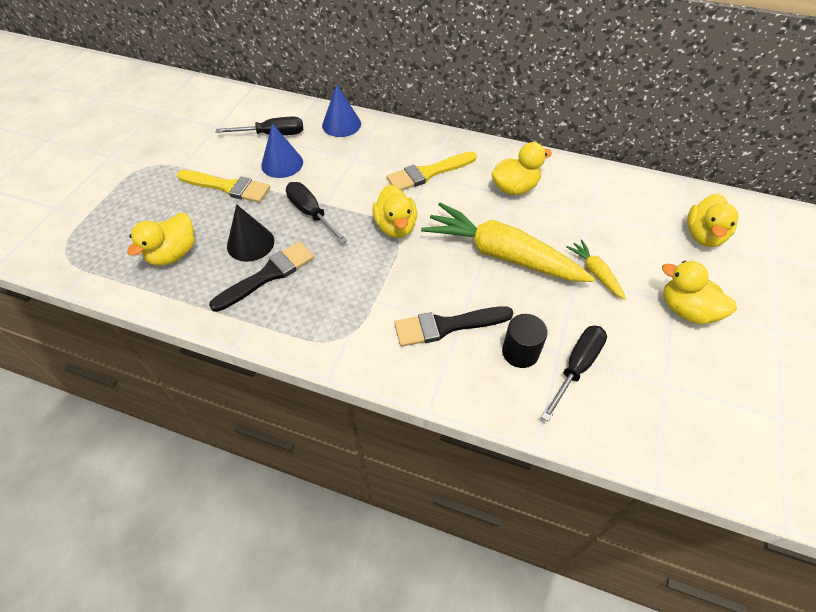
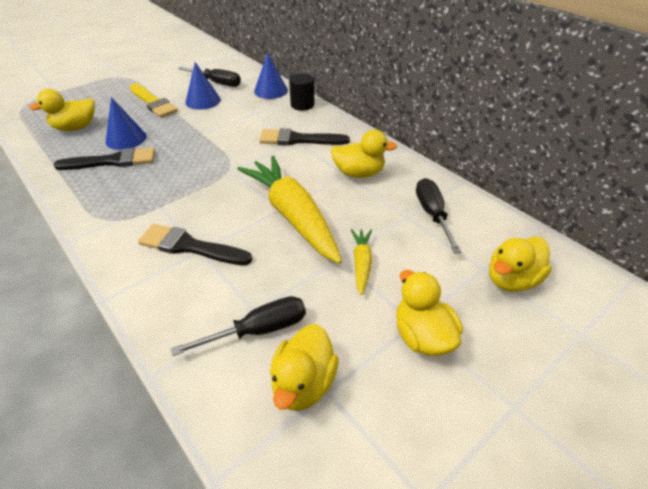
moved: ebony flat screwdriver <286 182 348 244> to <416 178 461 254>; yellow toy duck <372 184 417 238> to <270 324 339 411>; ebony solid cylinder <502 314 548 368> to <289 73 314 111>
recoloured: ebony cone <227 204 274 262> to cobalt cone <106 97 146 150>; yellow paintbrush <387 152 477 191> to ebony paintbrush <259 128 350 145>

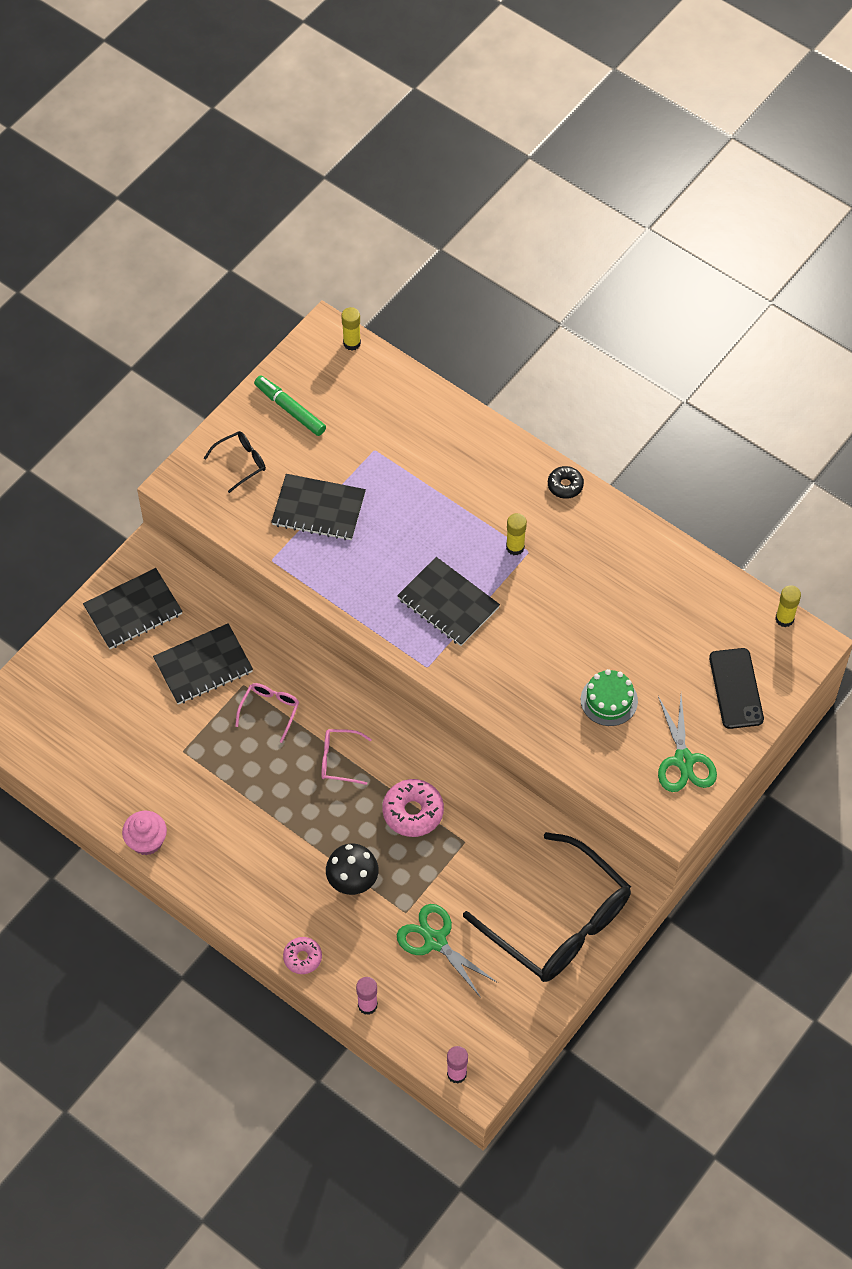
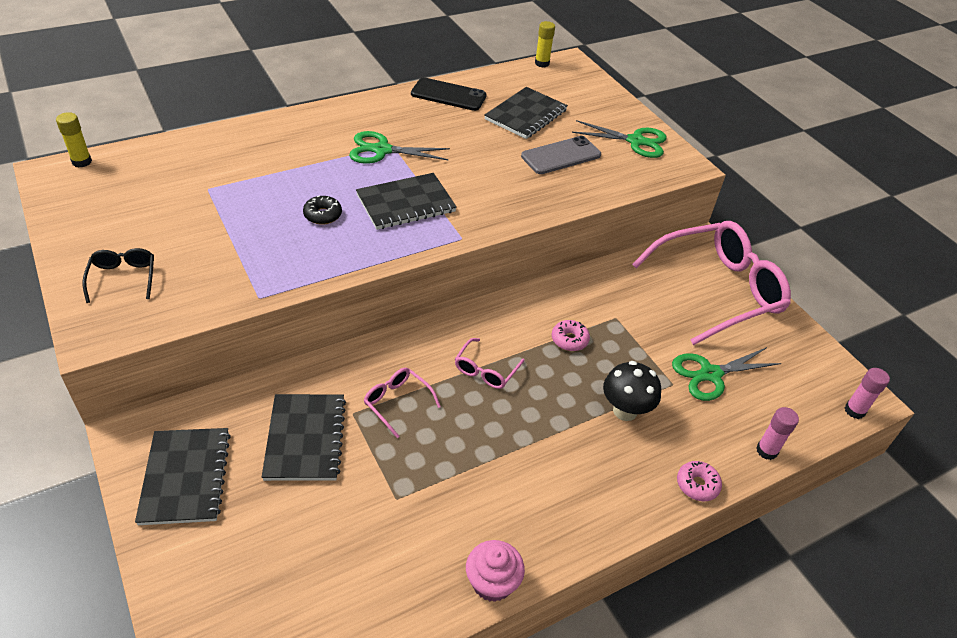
removed: leaf-green felt pen <254 375 326 436>
moved: ebony notebook <271 474 366 541> to <484 87 568 139>; ebony donut <548 466 584 499> to <303 195 342 225>; ebony phone <709 648 764 729> to <411 78 487 111>
replaced: yellow glue <506 513 527 555> to leaf-green pair of scissors <349 131 450 164>; leaf-green gateau <581 669 638 726> to grey phone <521 136 601 174>
recoloured: ebony glasses <463 832 631 982> to pink glasses <632 221 791 345>
resized: pink donut <382 779 444 837> = <552 320 590 351> x0.61

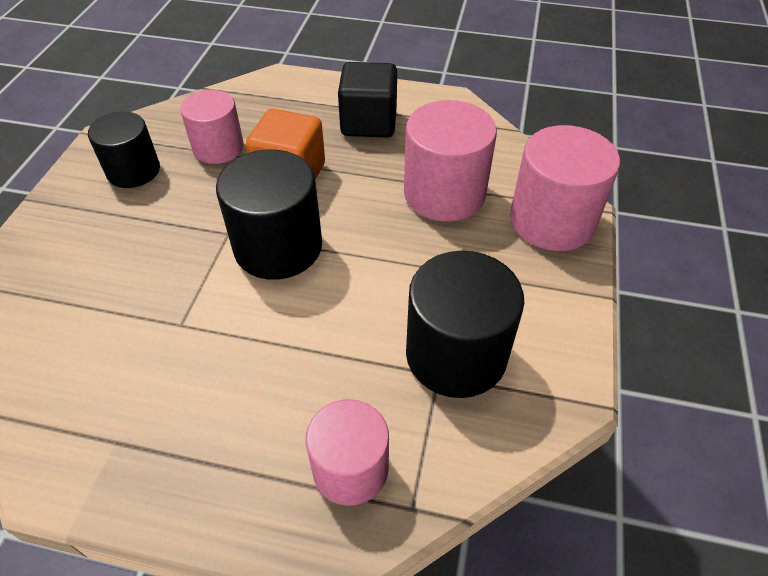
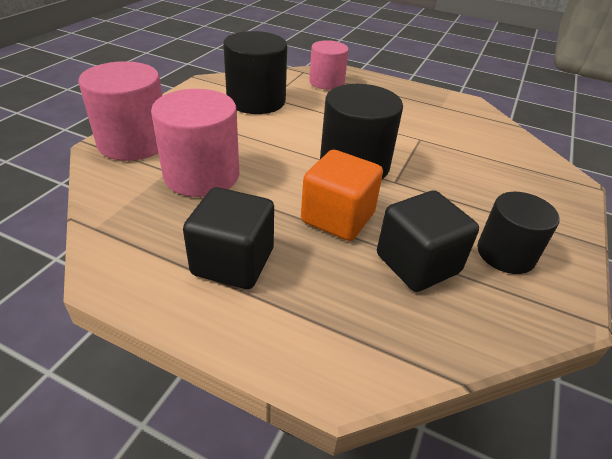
replaced: pink solid cylinder <180 90 244 164> to ebony block <377 191 479 292>

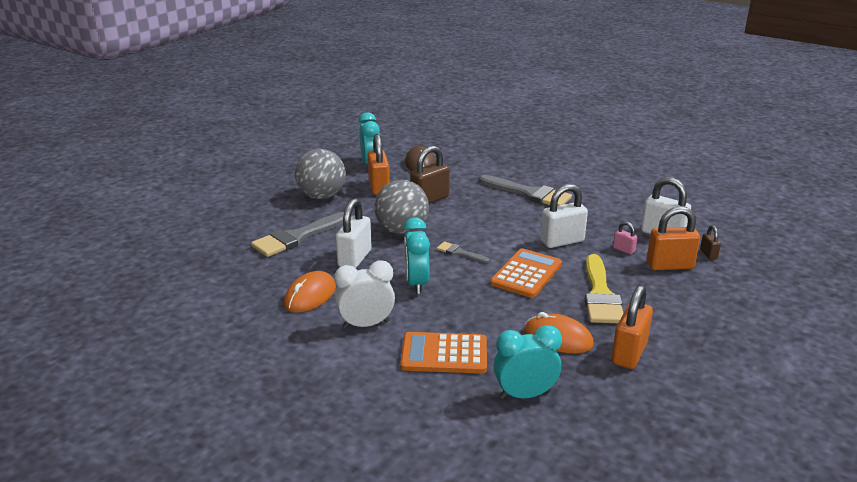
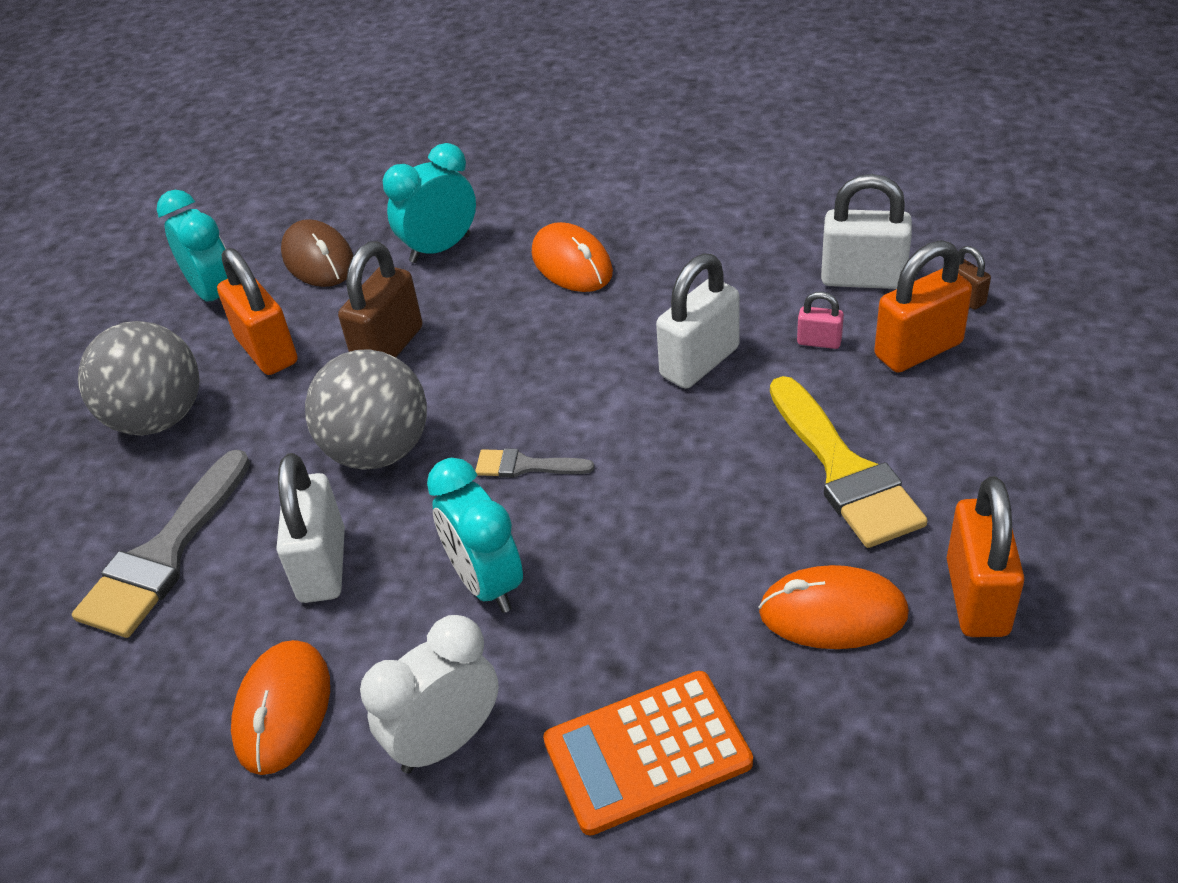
removed: orange-coloured calculator <490 248 562 298>
moved: aqua clock <494 325 562 400> to <383 143 476 263>
replaced: grey paintbrush <479 175 572 206> to orange-coloured mouse <532 222 613 292>

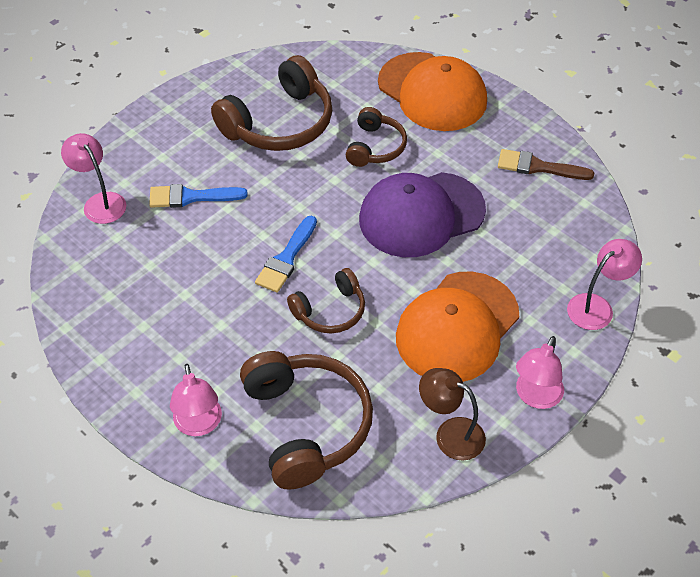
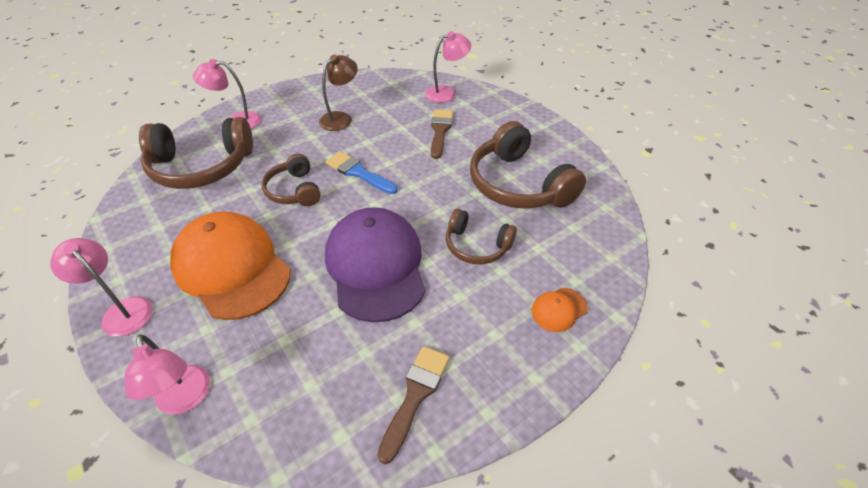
moved: russet lamp <419 368 486 461> to <319 55 358 131>
recoloured: cobalt paintbrush <149 184 248 208> to russet paintbrush <431 109 453 159>
resized: orange-coloured peaked cap <378 52 487 131> = <532 288 588 332> x0.42

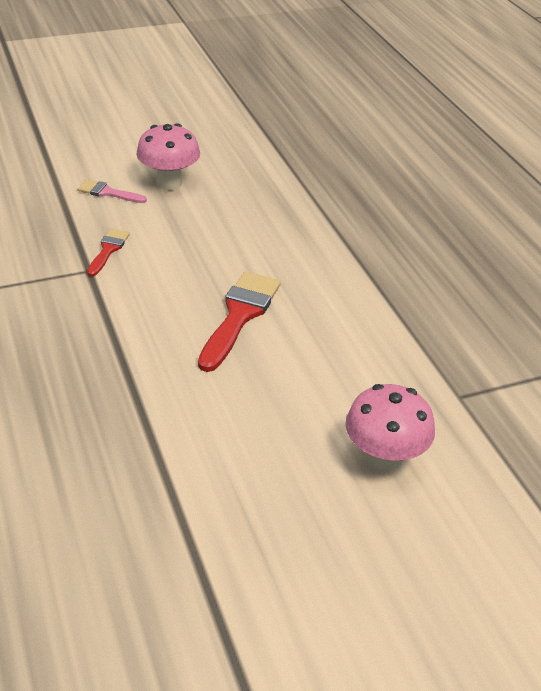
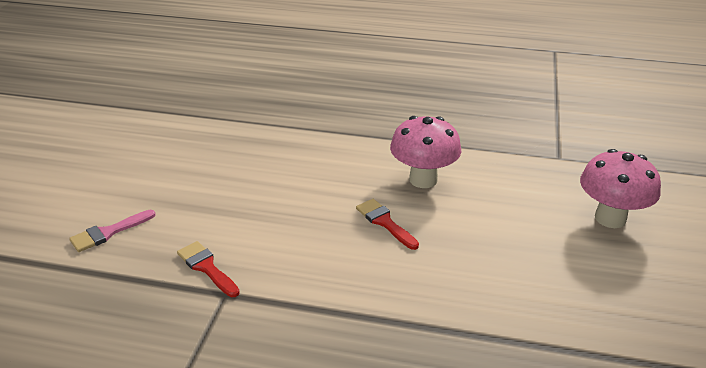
moved: pink mushroom <136 123 200 190> to <390 116 461 188>
resized: scarlet paintbrush <198 271 281 372> = <356 199 419 250> x0.55

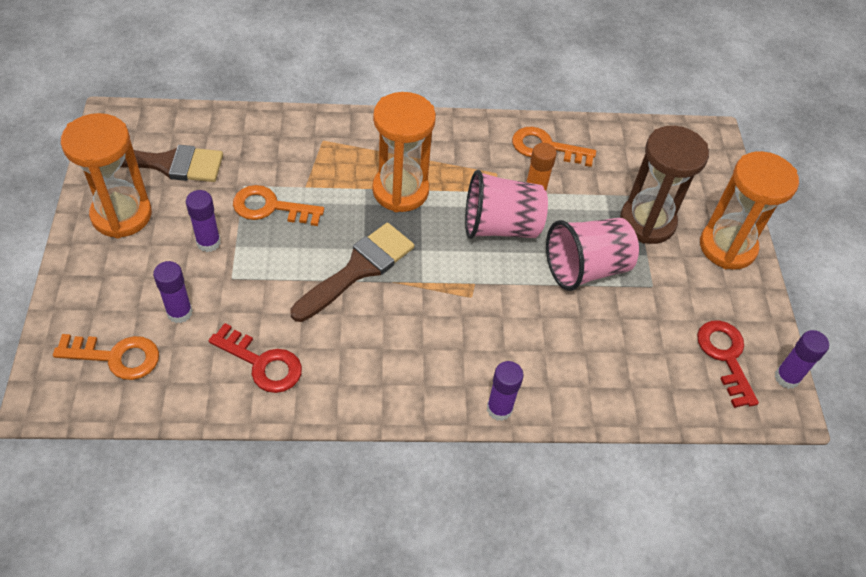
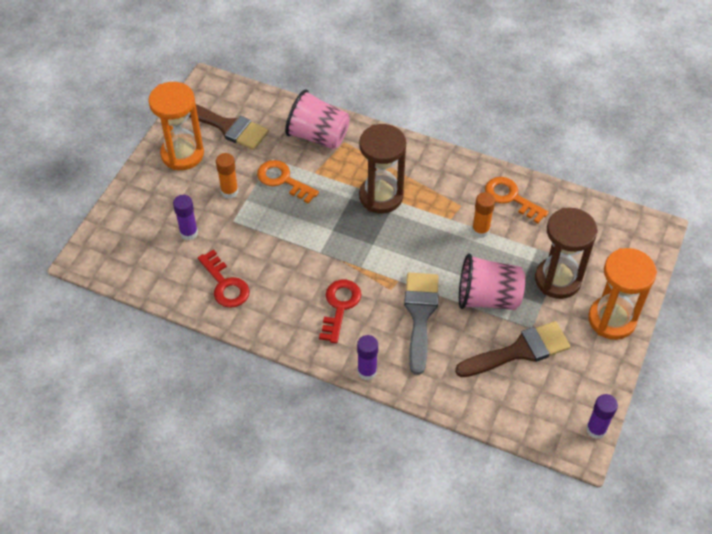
removed: orange-coloured door key <53 334 159 380>
added: grey paintbrush <404 272 439 375>
moved: russet paintbrush <290 223 414 322> to <455 321 570 377>; pink cup <465 170 548 239> to <285 89 350 150>; scarlet door key <697 320 759 408> to <319 280 361 343>
recoloured: royal purple glue <186 190 221 252> to orange-coloured glue <216 153 238 199>; orange-coloured hourglass <373 92 436 212> to russet hourglass <359 124 406 214>

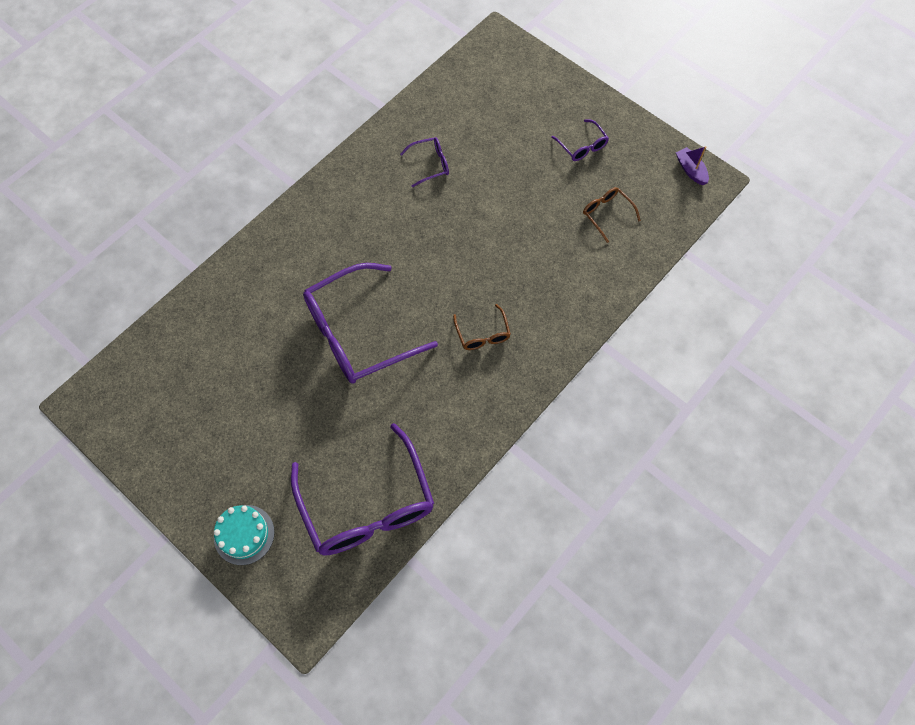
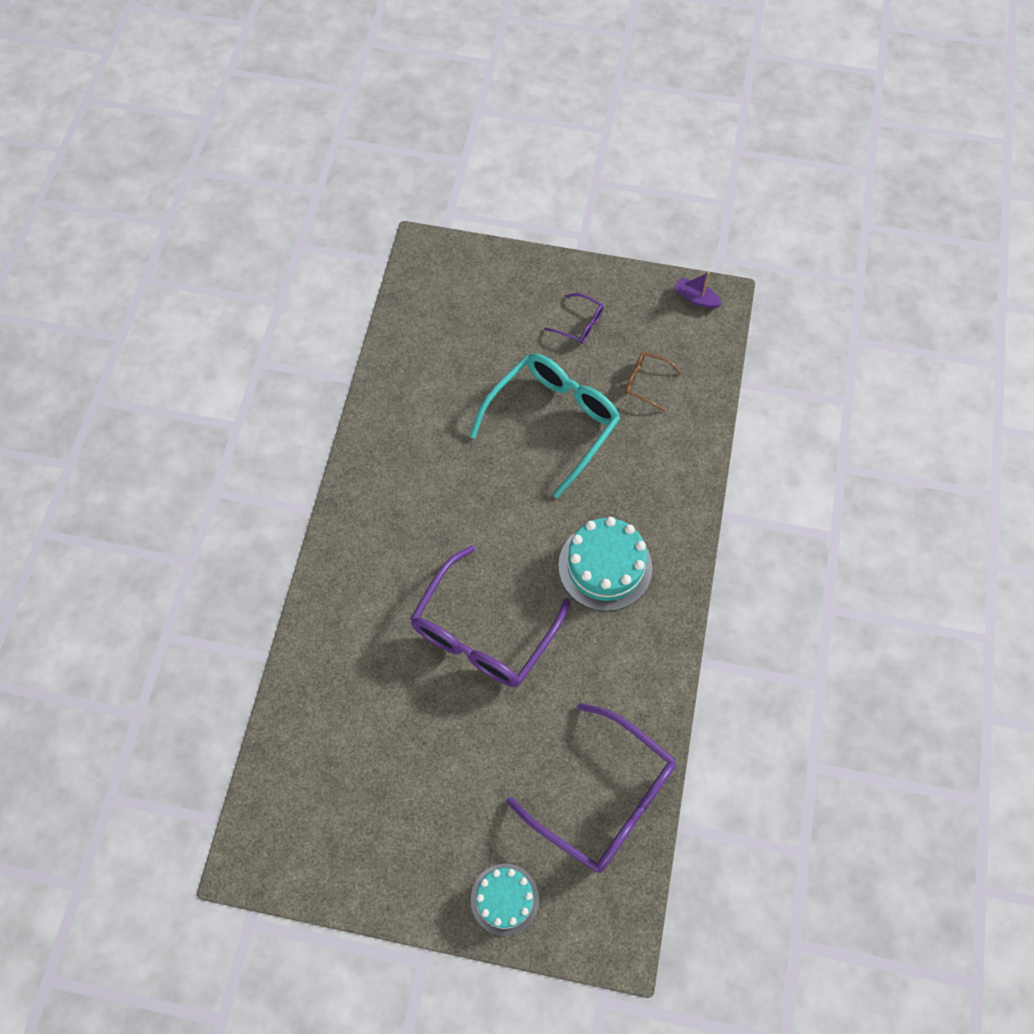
removed: royal purple glasses <400 137 449 187>
added: aqua glasses <469 353 620 498>
replaced: russet glasses <453 304 511 350> to aqua gateau <558 517 652 611>

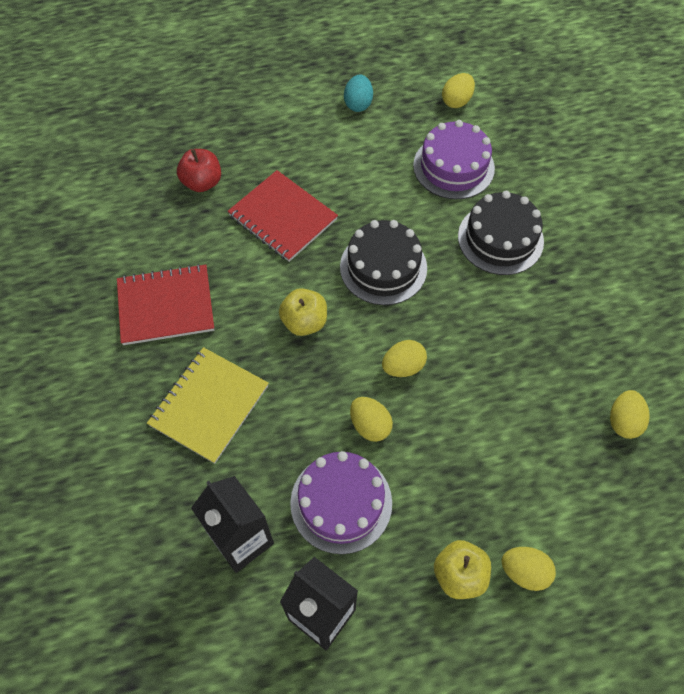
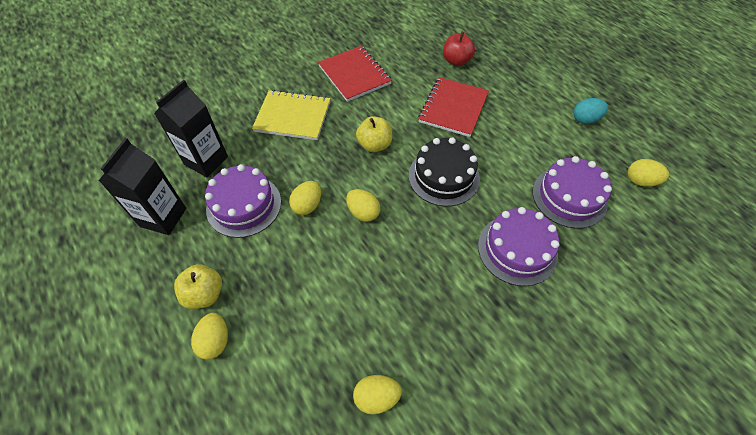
recoloured: ebony gateau <458 191 544 275> to royal purple gateau <478 207 559 286>

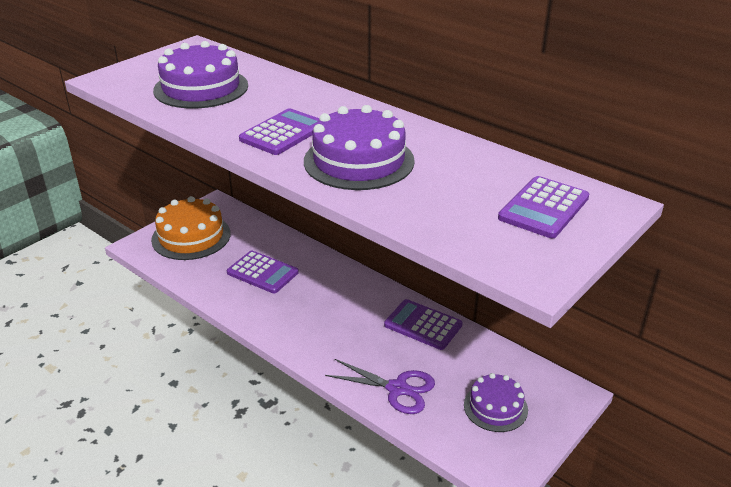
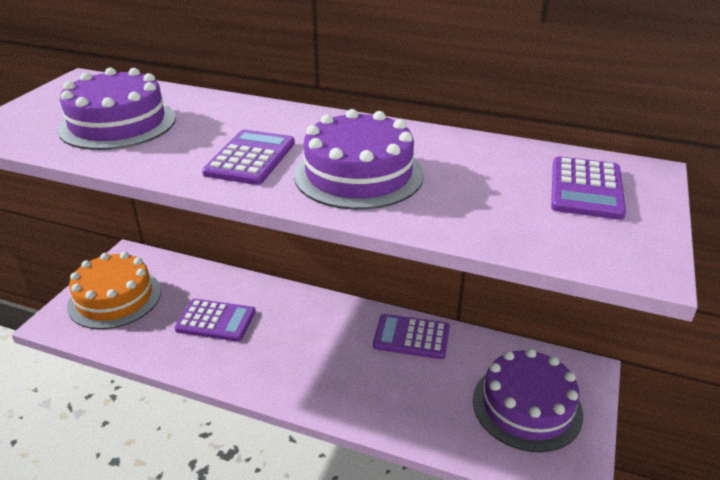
removed: royal purple pair of scissors <325 359 435 414>
resized: royal purple gateau <464 373 528 432> = <473 348 583 452> x1.61

